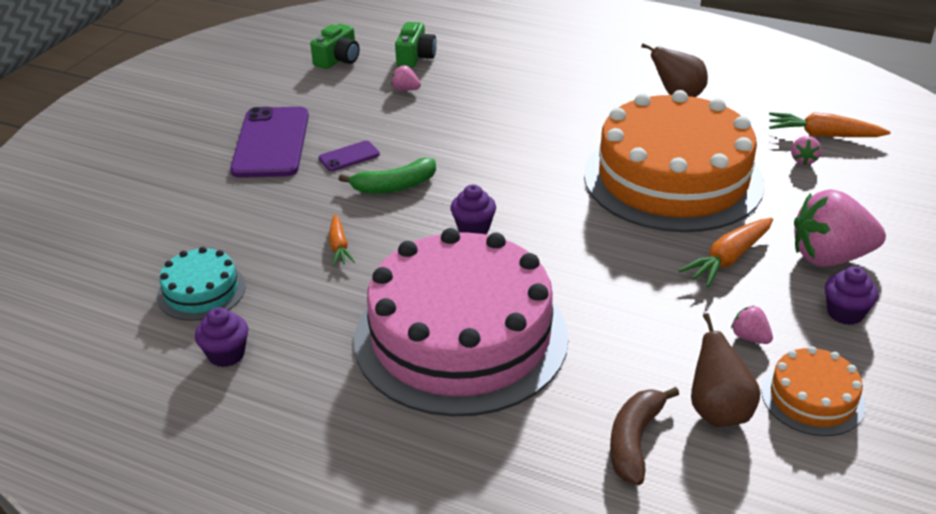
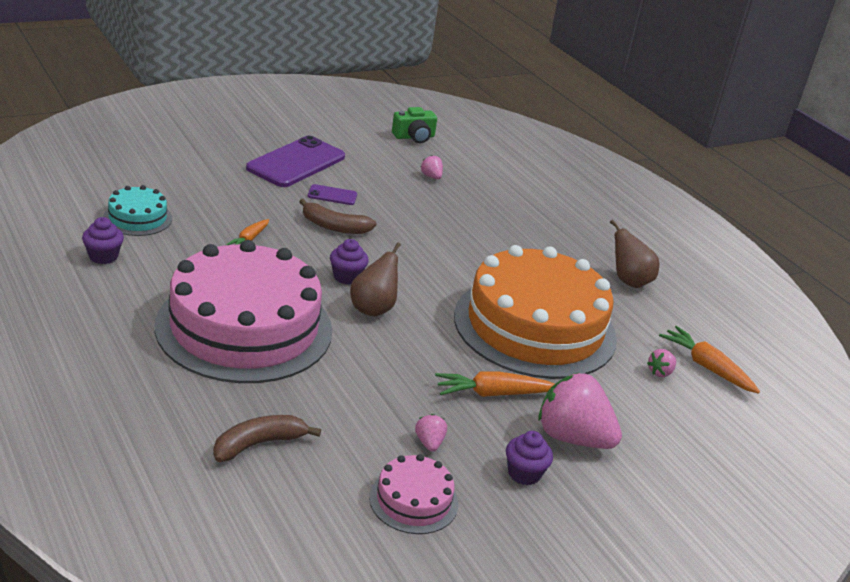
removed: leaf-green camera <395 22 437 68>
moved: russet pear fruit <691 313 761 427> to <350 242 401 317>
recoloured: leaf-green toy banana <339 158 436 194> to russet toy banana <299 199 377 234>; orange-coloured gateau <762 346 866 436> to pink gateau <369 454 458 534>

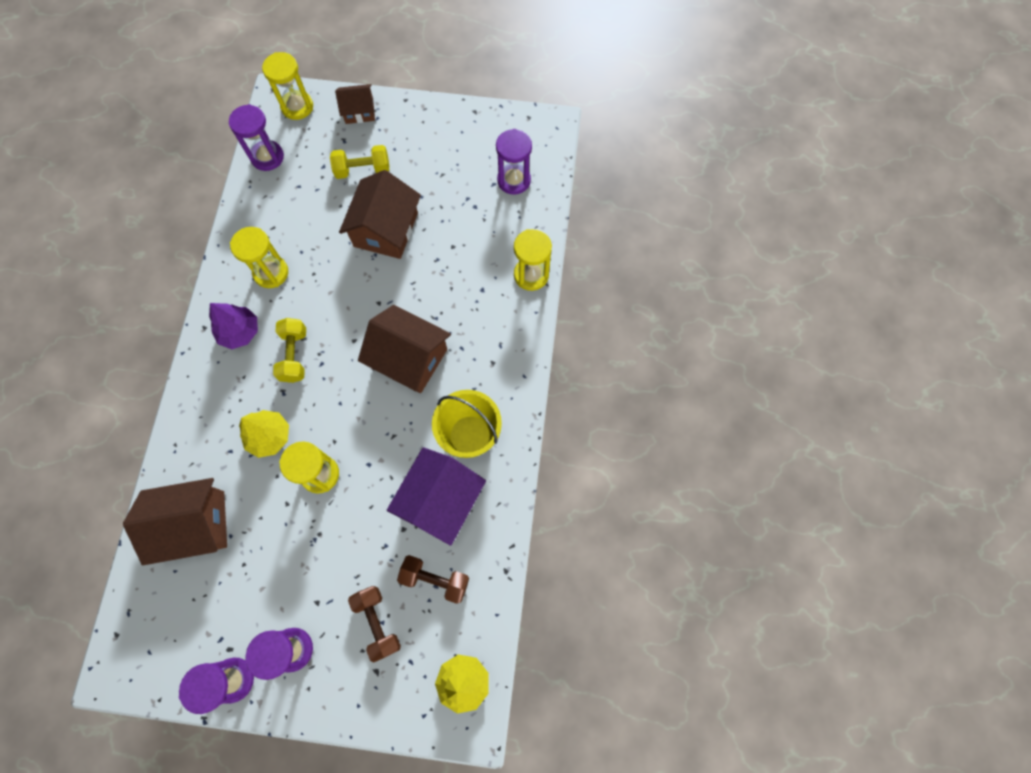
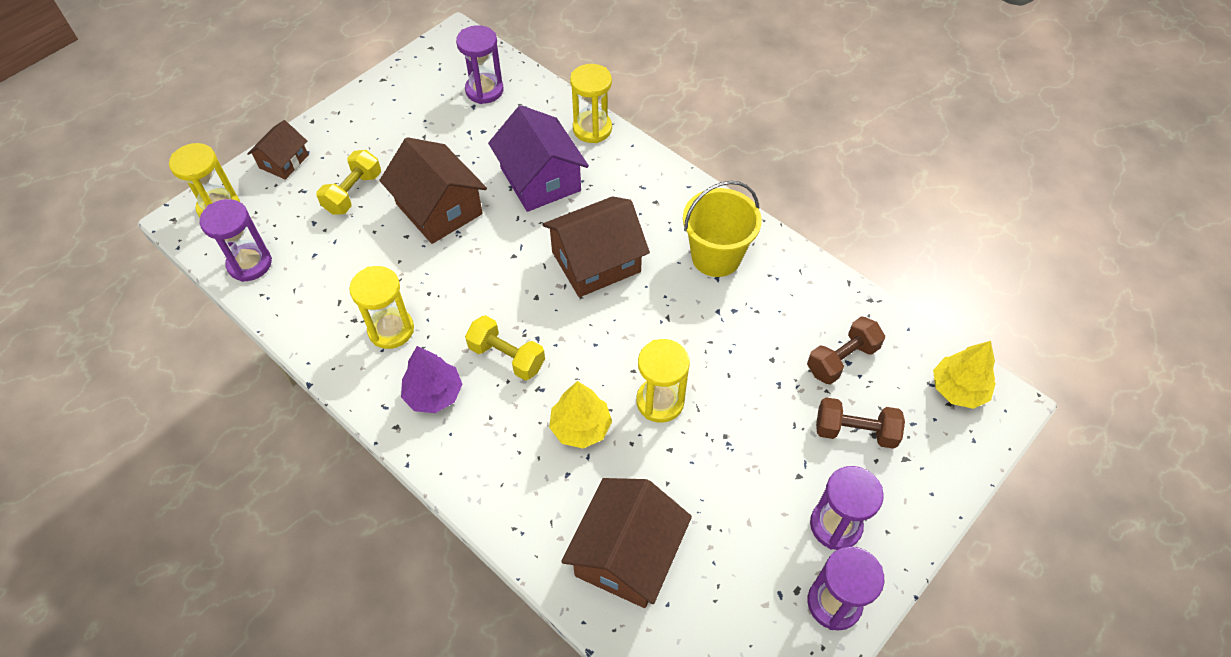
moved: royal purple toy house <387 447 486 546> to <488 105 589 212>

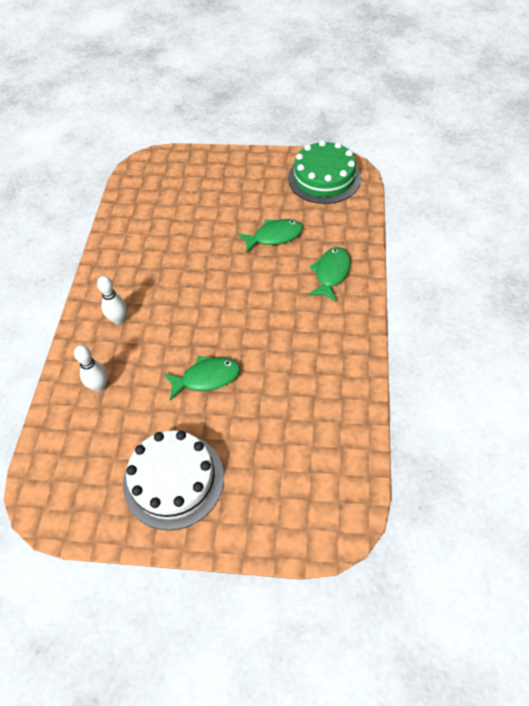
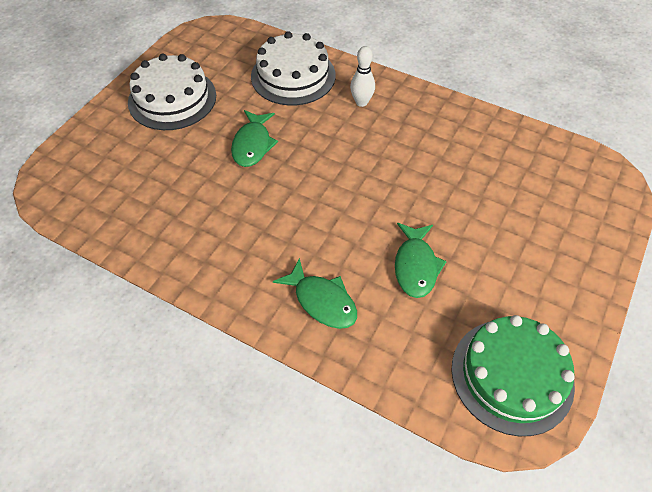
replaced: snow-white skittle <74 345 107 392> to snow-white gateau <251 31 336 105>

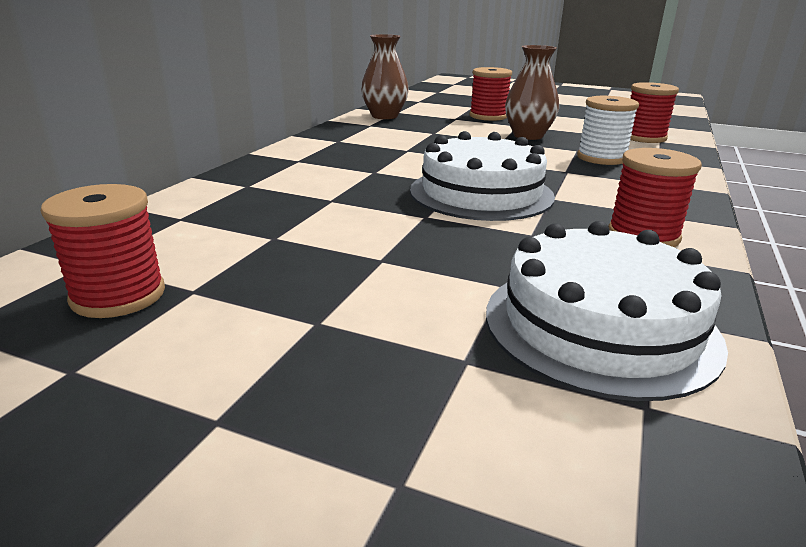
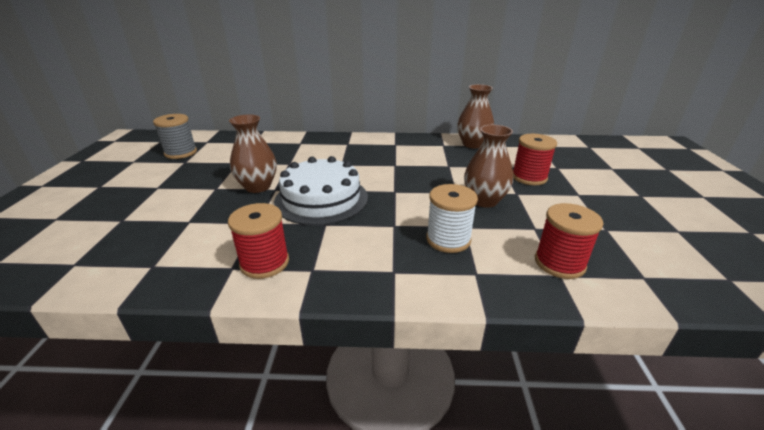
removed: snow-white gateau <486 221 728 401>
added: russet vase <229 114 277 193>
recoloured: scarlet bobbin <41 184 165 318> to grey bobbin <153 114 197 159>

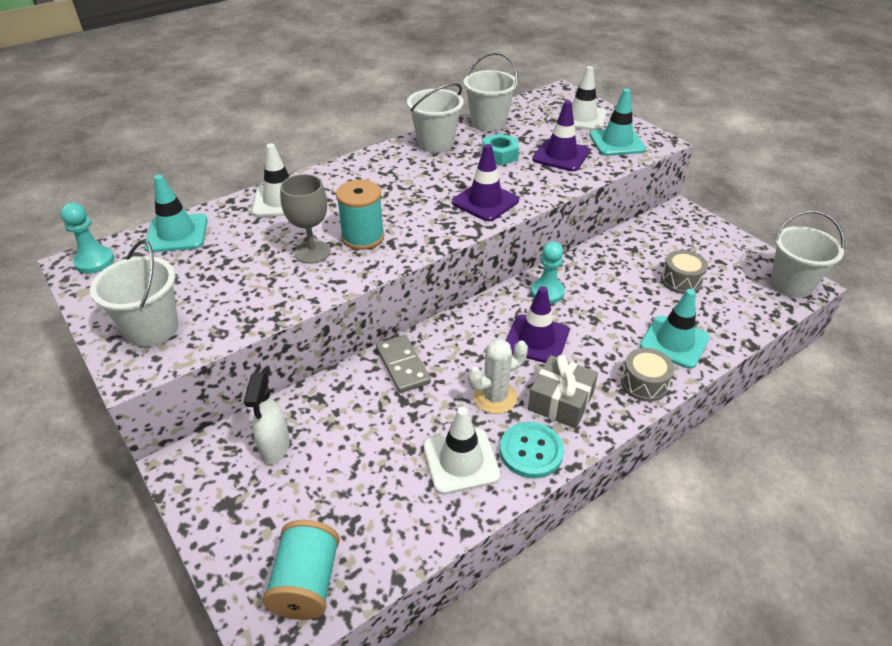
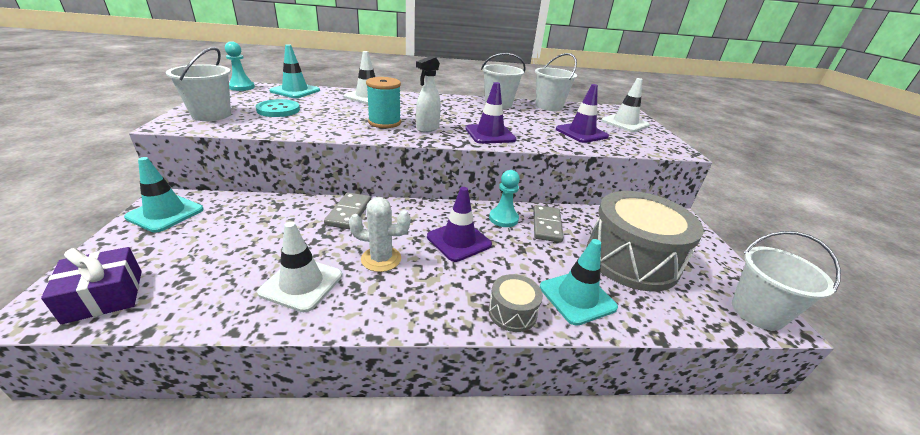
removed: grey goblet <280 174 331 264>; aqua hexagon nut <482 133 519 166>; grey present <528 354 598 428>
added: grey domino <534 205 564 242>
moved: snow-white sprayer <244 372 290 464> to <416 56 441 132>; aqua button <500 422 564 478> to <256 99 300 117>; aqua traffic cone <590 89 646 156> to <124 157 204 233>
replaced: aqua bobbin <263 520 340 620> to royal purple present <41 247 142 324>
resized: grey toy drum <661 250 708 294> = <586 191 704 292> x2.25

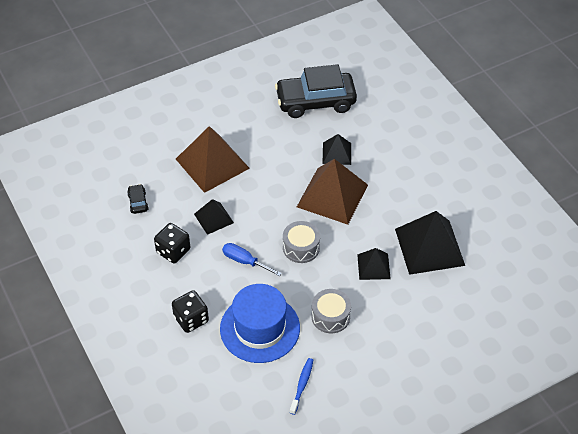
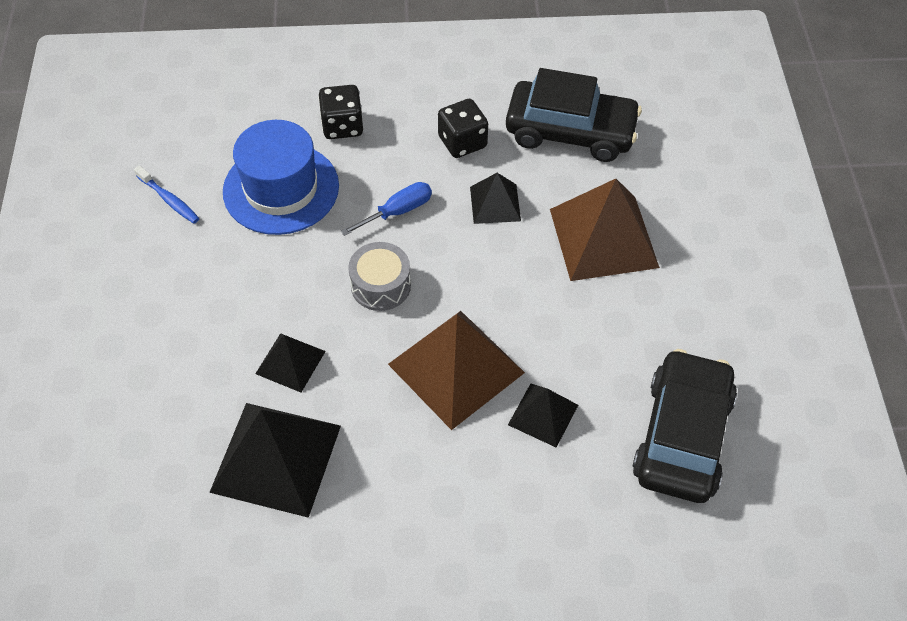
removed: grey toy drum <311 289 351 333>
resized: ebony car <127 184 149 214> = <506 68 642 162> x2.50

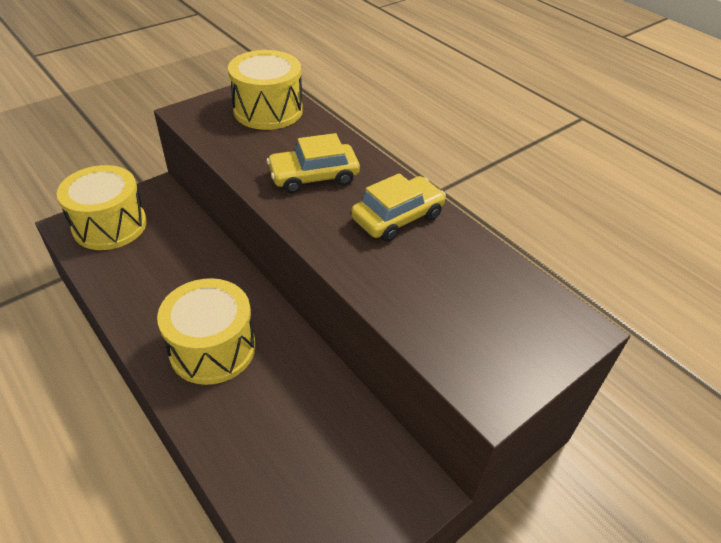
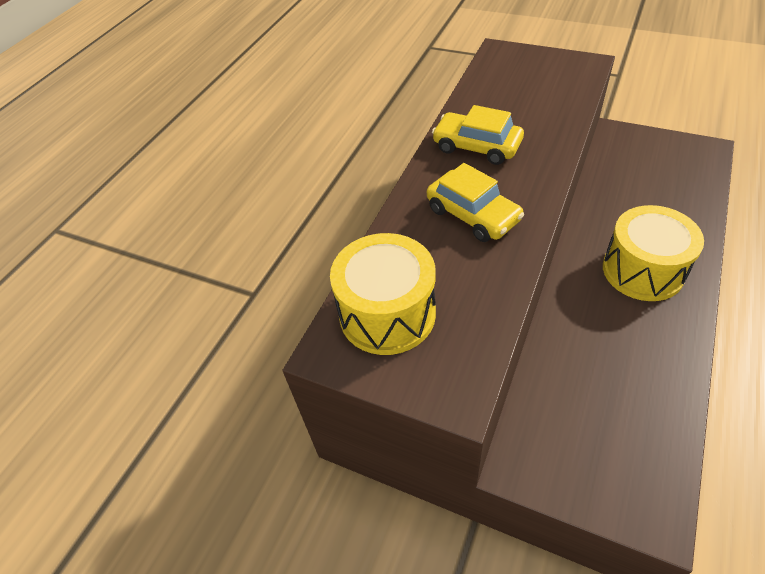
removed: yellow toy drum <57 165 147 250>

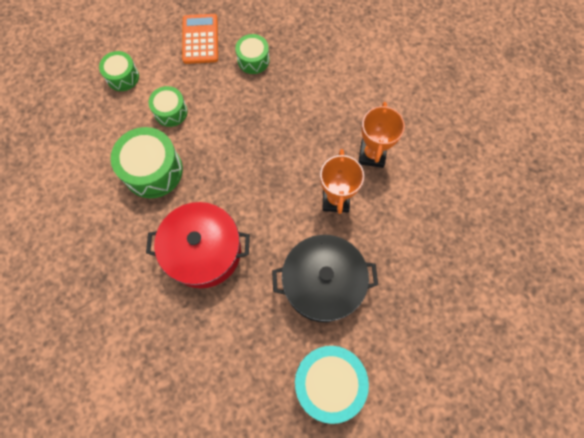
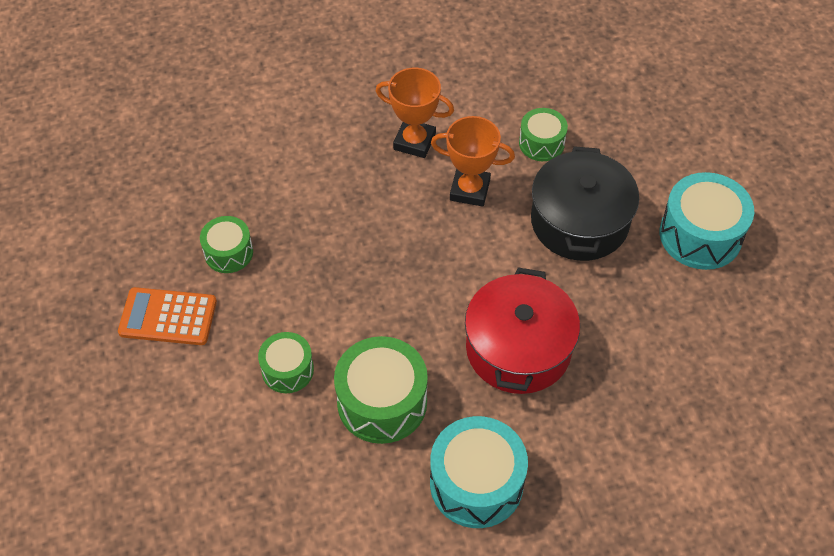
added: aqua toy drum <430 416 528 528>
moved: leaf-green toy drum <99 51 139 91> to <519 108 568 161>

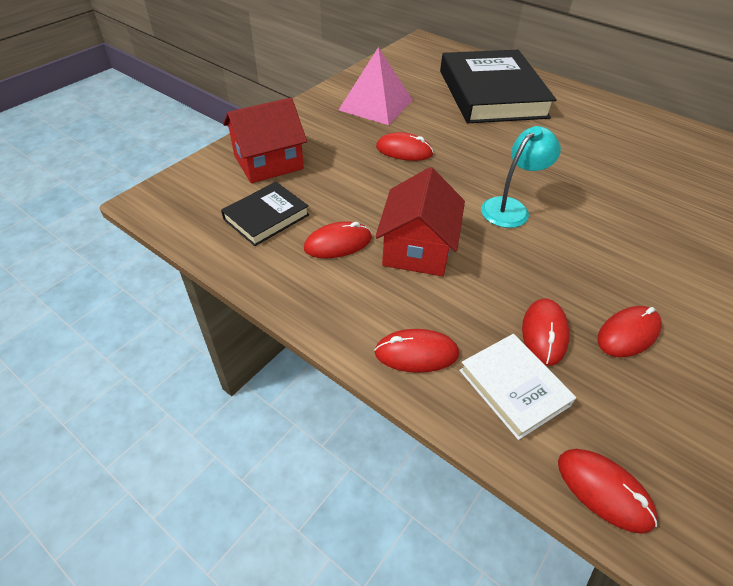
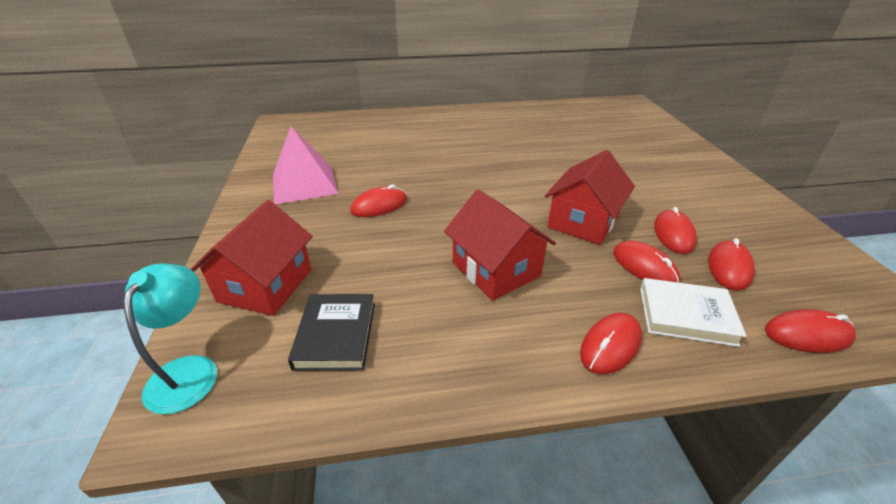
removed: ebony hardcover <440 50 556 123>
added: scarlet toy house <545 150 635 245>
moved: scarlet mouse <304 221 372 258> to <708 238 755 291>; aqua lamp <481 126 561 228> to <123 263 217 414>

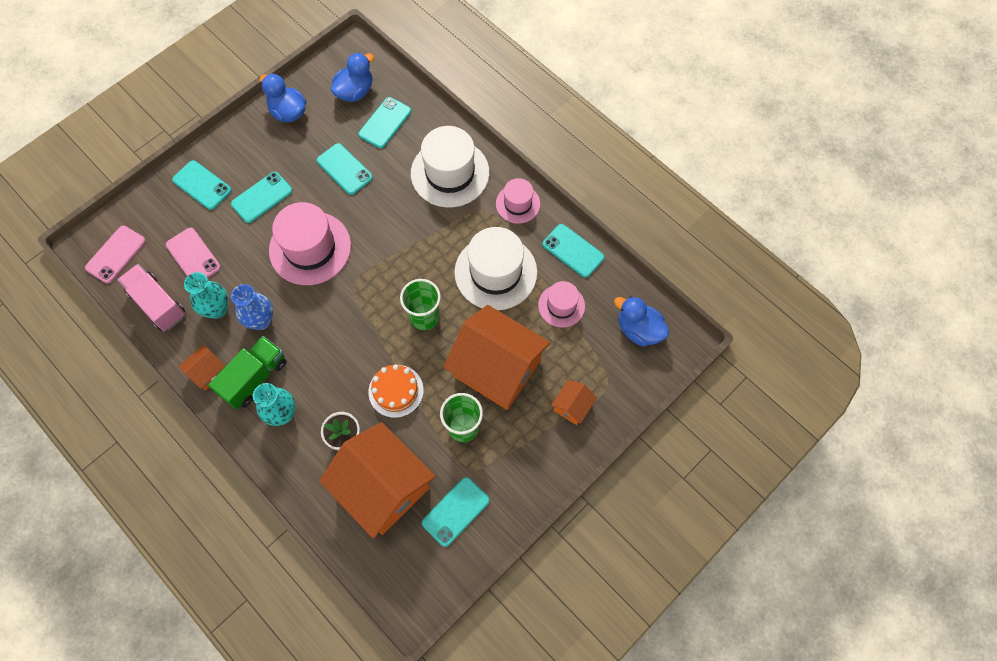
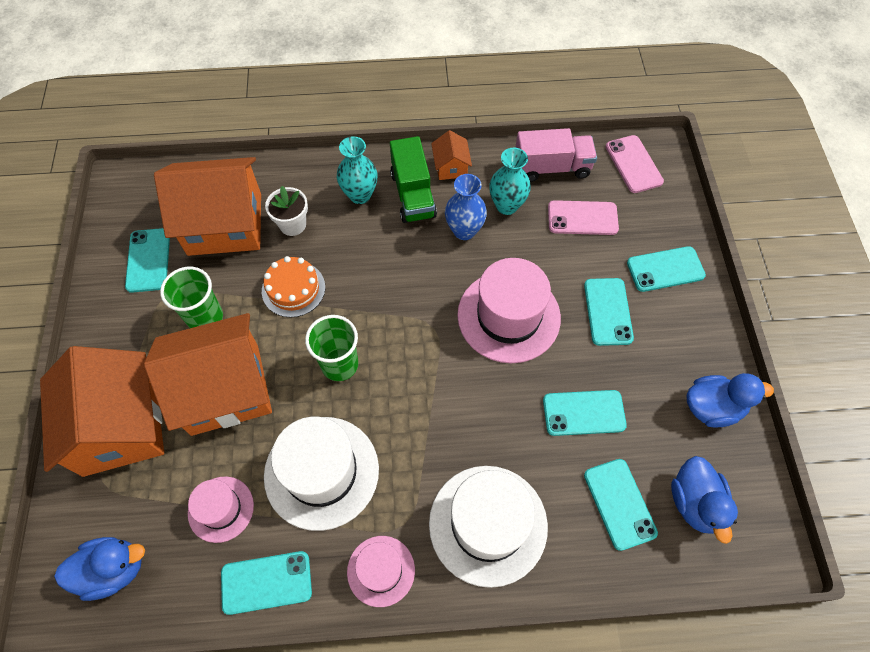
resized: orange-coloured toy house <551 380 597 425> = <40 346 164 477> x2.31

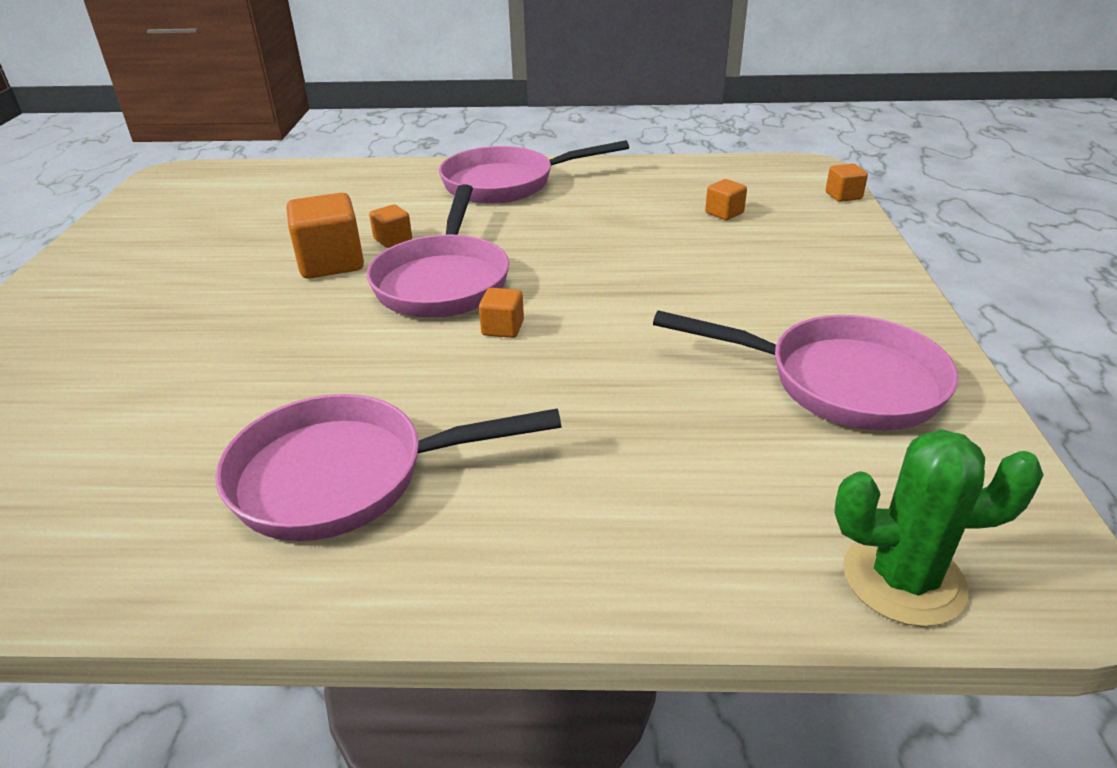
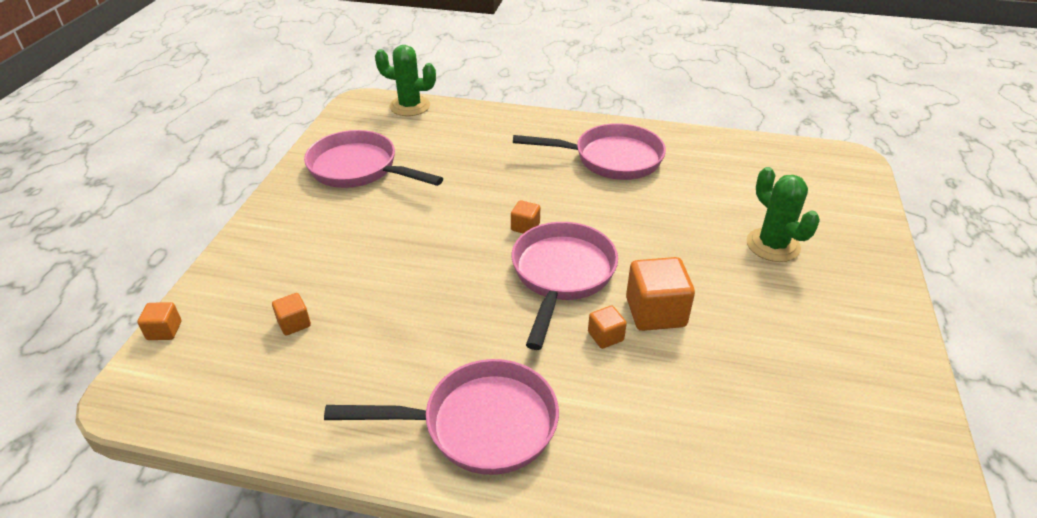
added: leaf-green saguaro cactus <747 167 820 262>

